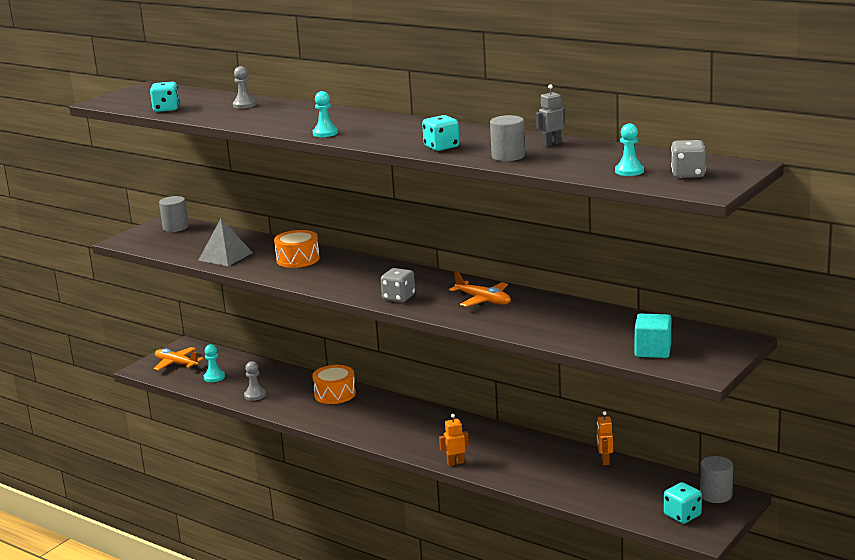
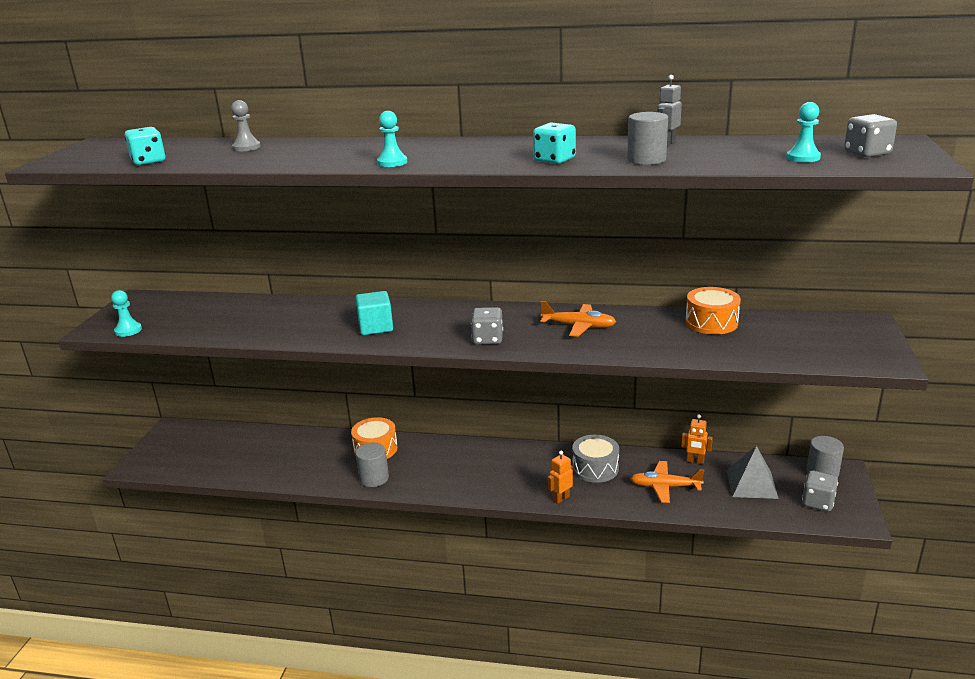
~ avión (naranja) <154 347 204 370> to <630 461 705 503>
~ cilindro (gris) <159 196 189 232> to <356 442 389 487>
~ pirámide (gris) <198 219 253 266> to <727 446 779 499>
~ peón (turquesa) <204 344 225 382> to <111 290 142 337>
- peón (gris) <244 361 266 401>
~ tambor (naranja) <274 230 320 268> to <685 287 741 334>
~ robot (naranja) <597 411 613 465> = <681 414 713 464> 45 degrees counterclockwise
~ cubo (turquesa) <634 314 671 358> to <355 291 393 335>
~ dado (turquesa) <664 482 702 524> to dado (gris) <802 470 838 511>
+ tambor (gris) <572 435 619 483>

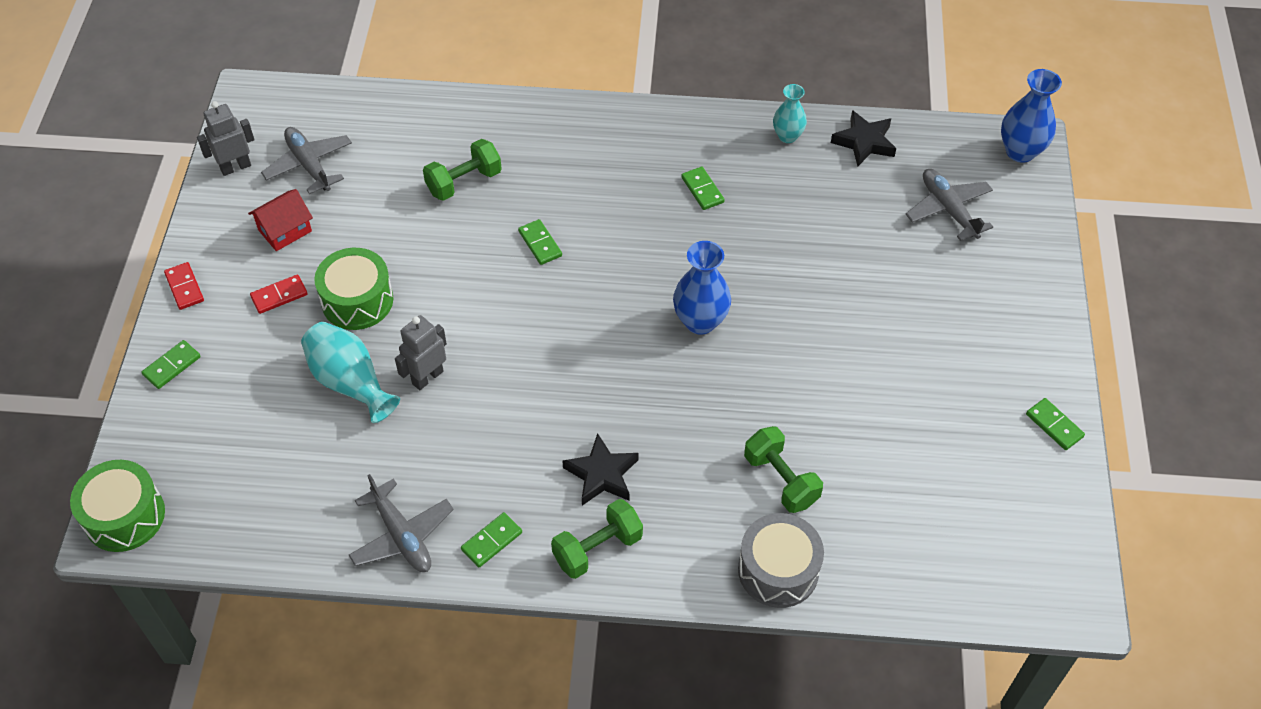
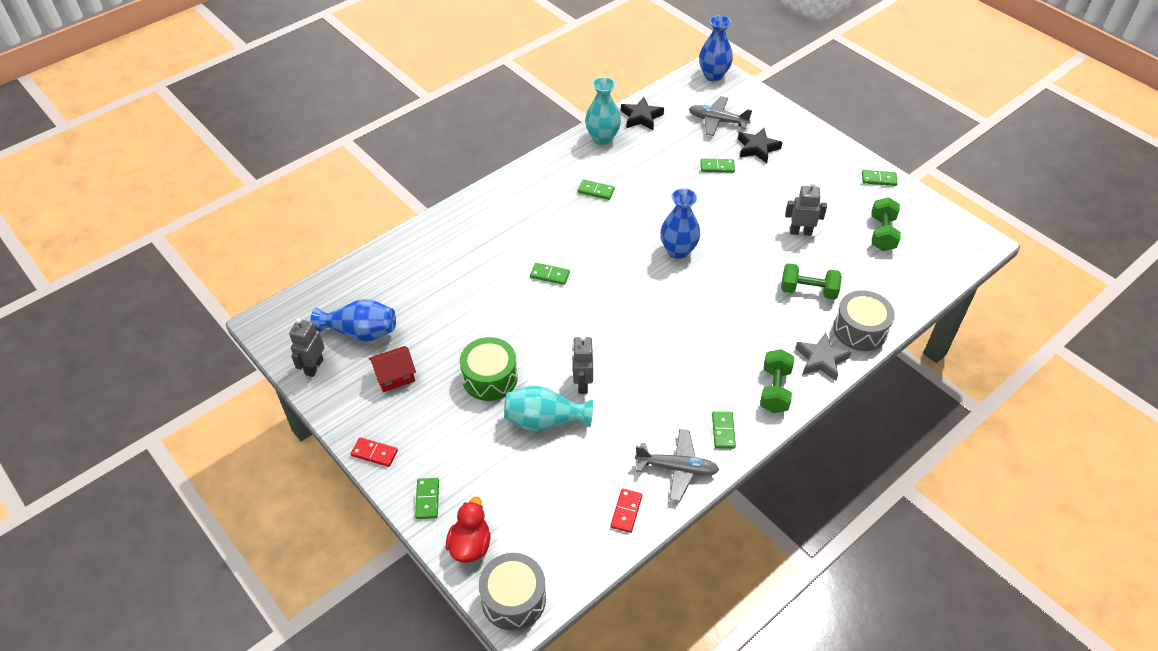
~ tambor (verde) <70 460 165 552> to tambor (gris) <479 553 546 631>
~ casa (rojo) <248 189 313 251> = <369 346 416 392> 60 degrees clockwise
~ ficha de dominó (rojo) <250 274 308 314> to <610 488 642 533>
~ avión (gris) <261 127 352 194> to florero (azul) <311 299 396 342>
~ mancuerna (verde) <423 139 502 201> to <872 197 901 251>
~ estrella (negro) <563 433 639 505> to <738 128 783 163>
~ florero (turquesa) <773 84 807 143> = <585 77 621 145> x1.56
+ pato (rojo) <446 497 490 563>
+ ficha de dominó (verde) <701 158 735 173>
+ robot (gris) <785 182 827 236>
+ estrella (gris) <796 333 851 381>

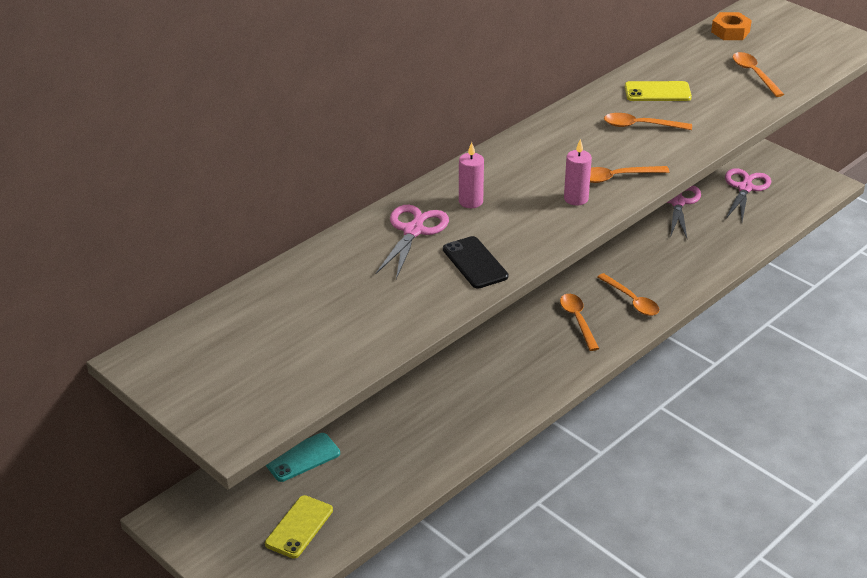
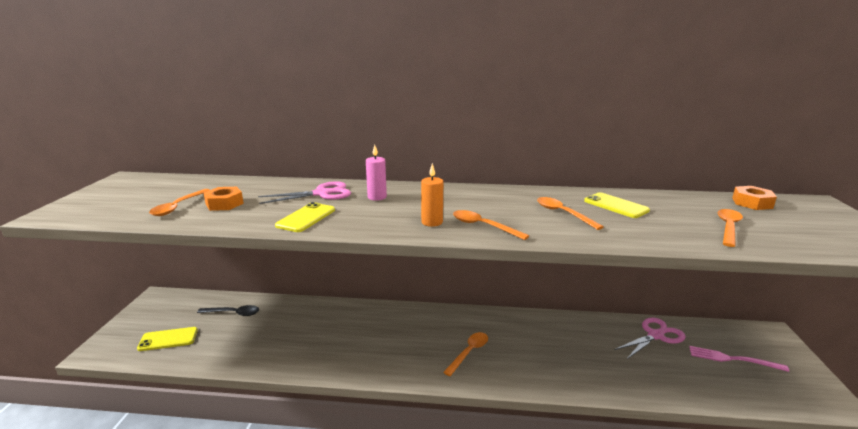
~ móvil (turquesa) <266 433 340 482> to cuchara (negro) <197 305 259 316>
~ móvil (negro) <443 236 508 289> to móvil (amarillo) <275 202 335 232>
~ vela (rosa) <564 139 592 205> to vela (naranja) <421 163 443 227>
~ cuchara (naranja) <597 273 659 316> to <149 189 210 216>
~ tijeras (rosa) <725 168 771 221> to tenedor (rosa) <689 346 789 372>
+ tuerca (naranja) <203 187 244 211>

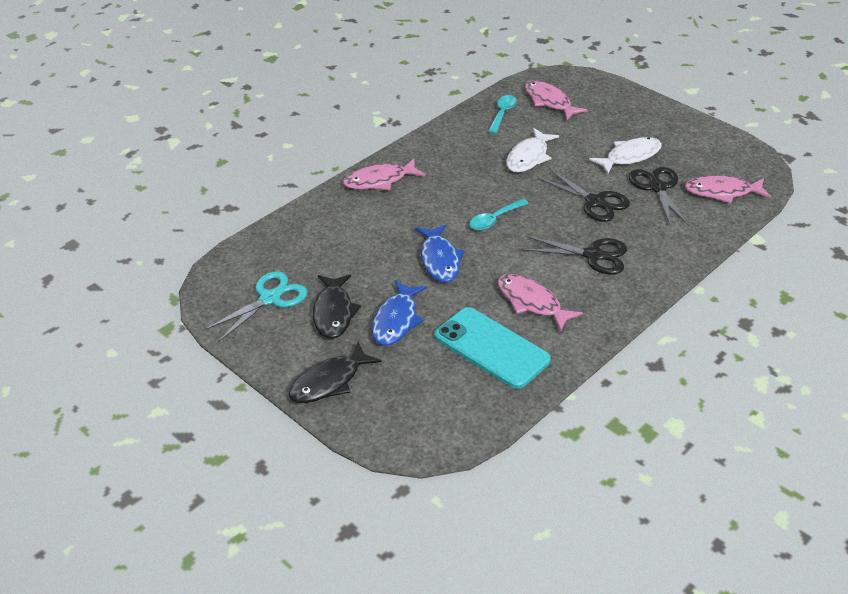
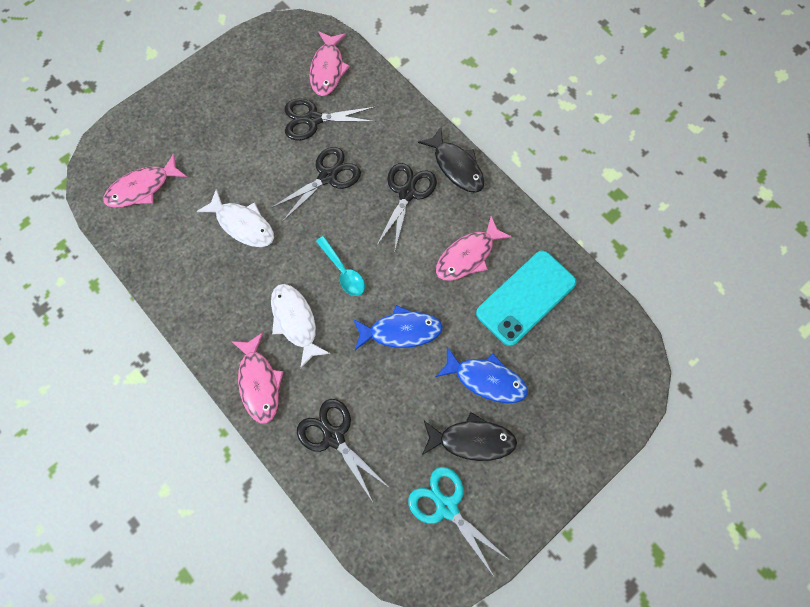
~ pez (negro) <288 342 381 403> to <418 127 484 193>
- cuchara (turquesa) <488 95 517 134>
~ pez (blanco) <589 137 662 174> to <271 284 331 369>
+ tijeras (negro) <297 399 390 504>

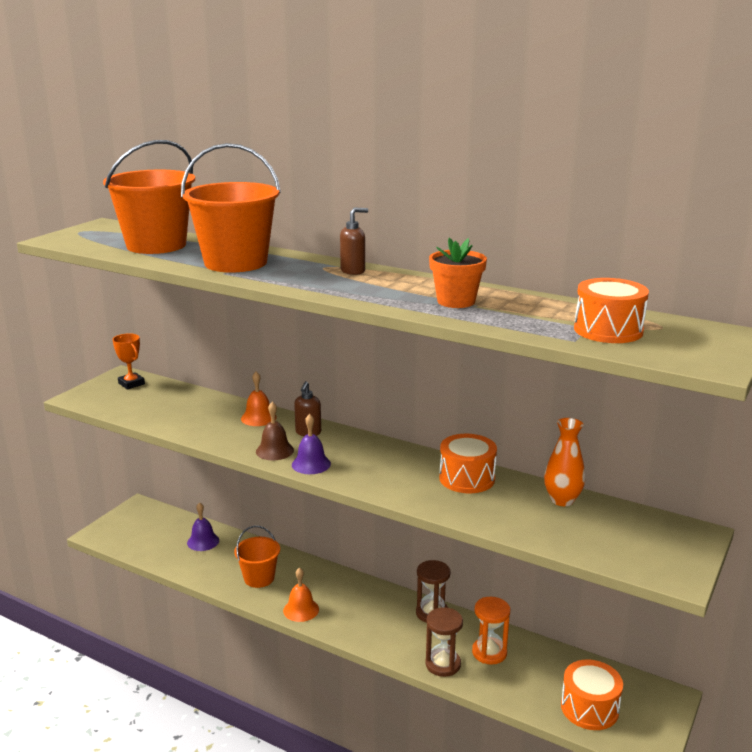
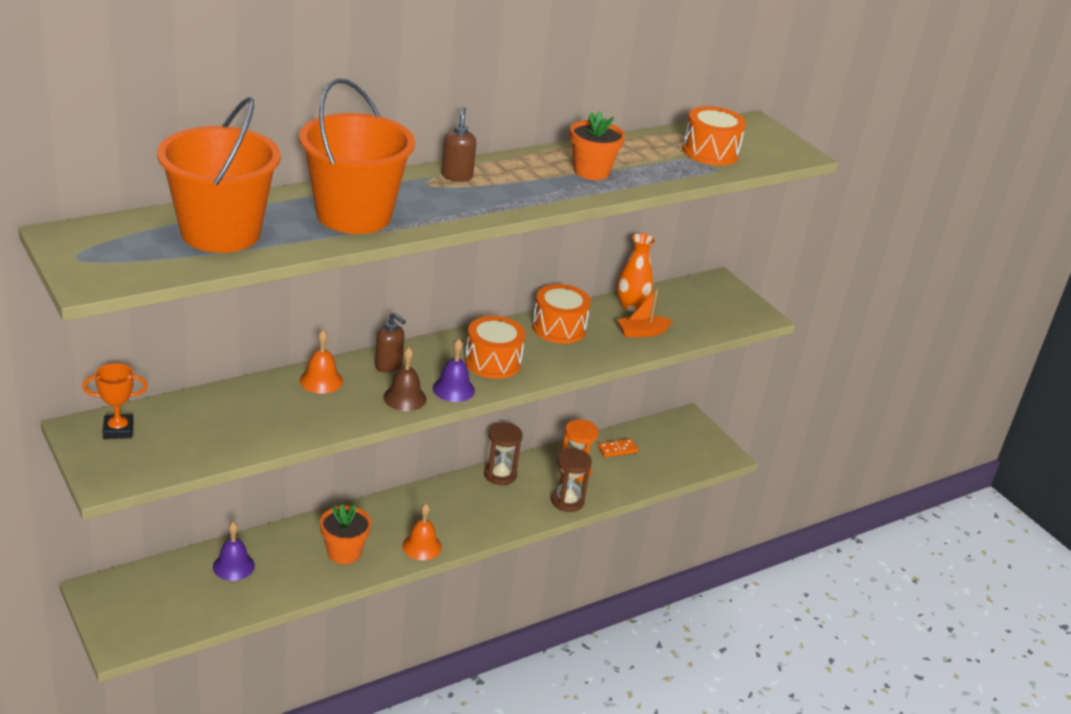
~ balde (naranja) <234 526 280 588> to maceta (naranja) <320 504 371 564>
~ tambor (naranja) <561 659 623 730> to <465 316 525 379>
+ ficha de dominó (naranja) <598 439 638 457>
+ barco (naranja) <617 288 673 337>

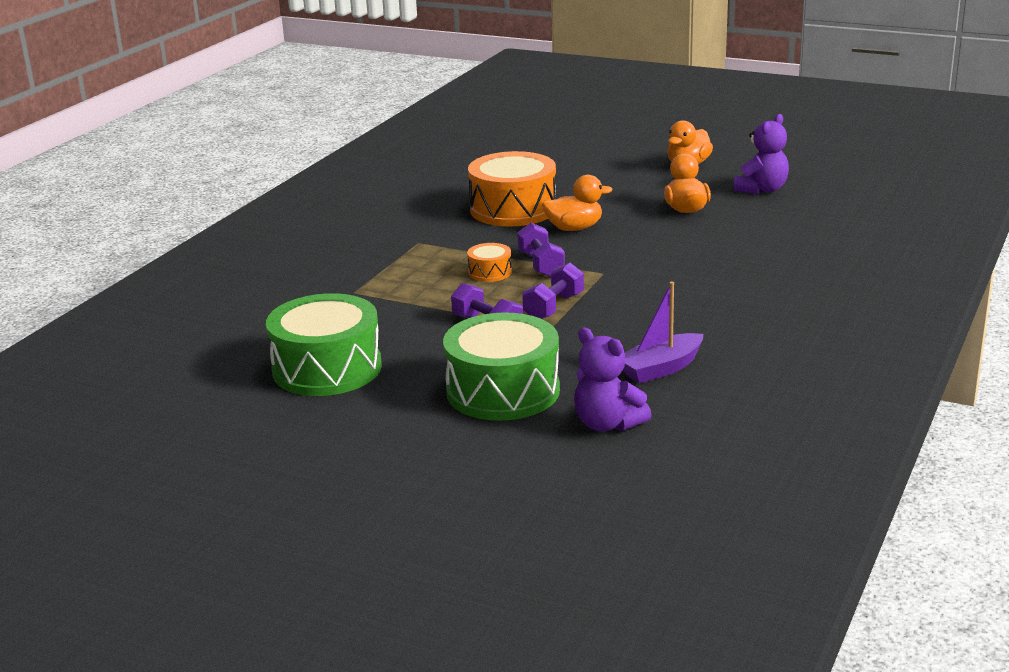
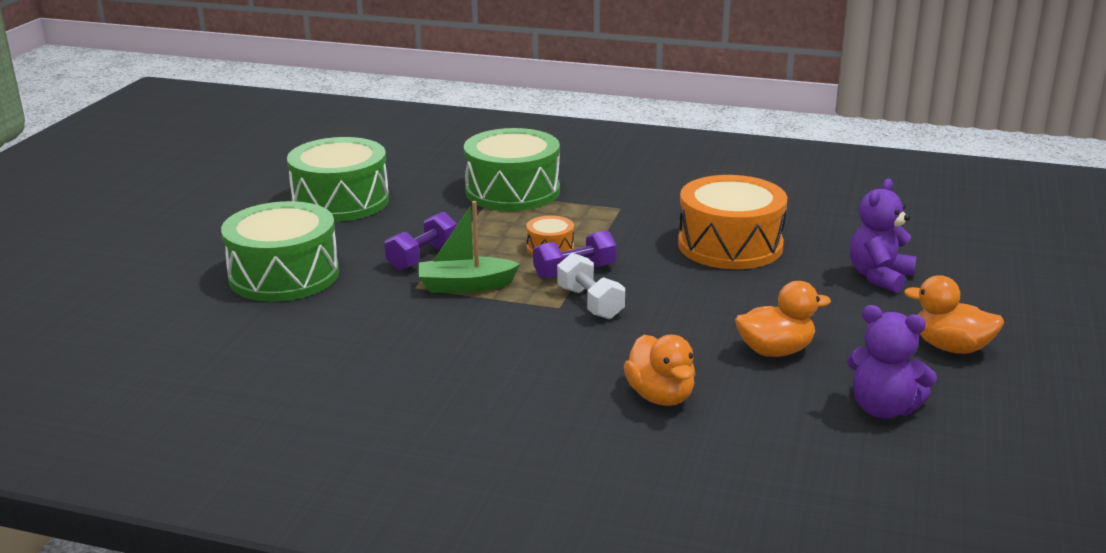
~ mancuerna (morado) <522 263 584 319> to barco (verde) <419 201 520 293>
~ pato (naranja) <542 175 613 231> to <624 335 695 406>
~ osito (morado) <574 328 652 431> to <850 179 917 293>
- barco (morado) <623 282 703 384>
+ tambor (verde) <464 128 560 211>
+ mancuerna (blanco) <557 253 625 319>

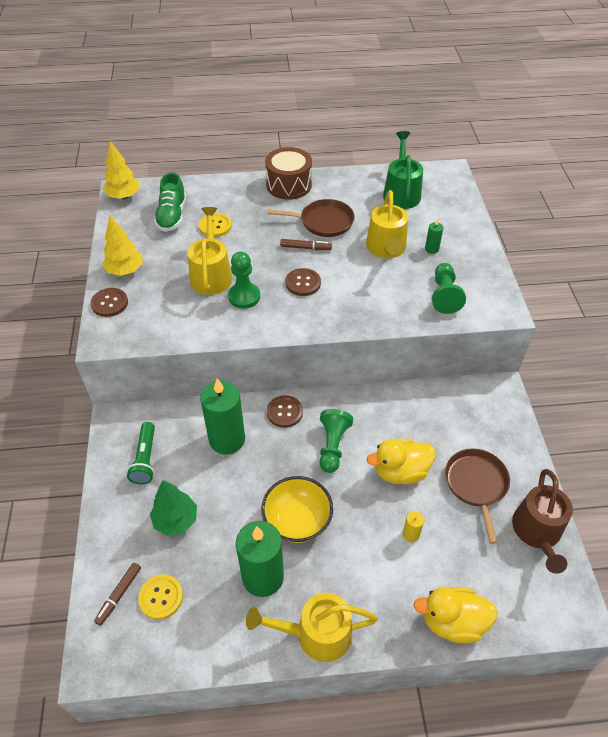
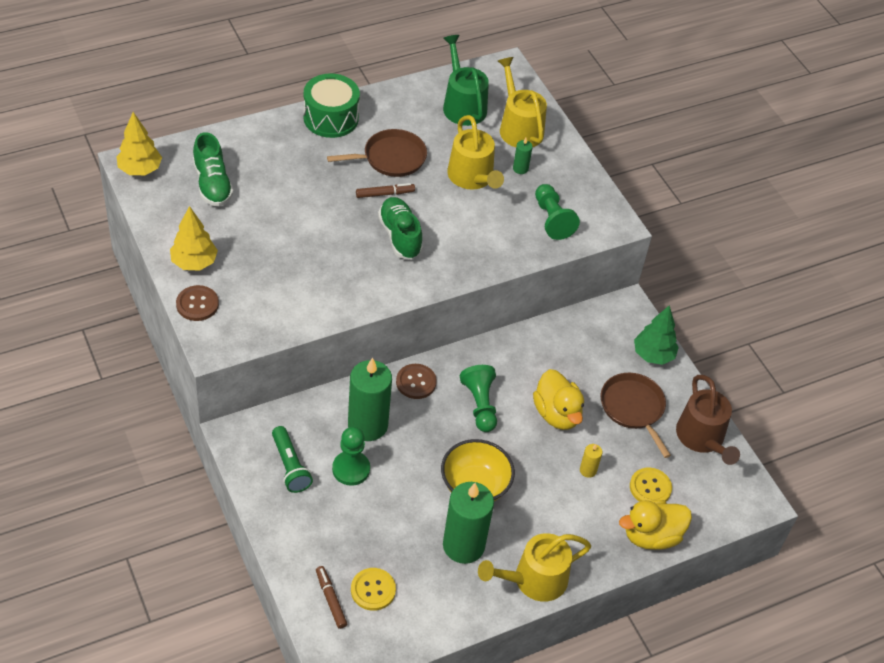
~ rotulador (marrón) <94 563 141 626> = <316 566 347 629> 150 degrees clockwise
~ árbol (verde) <150 480 197 536> to <634 305 679 365>
~ regadera (amarillo) <188 207 232 295> to <498 57 547 147>
~ botón (amarillo) <198 213 232 237> to <630 468 672 502>
~ peón (verde) <228 251 260 309> to <332 427 370 486>
~ tambor (marrón) <265 147 312 200> to tambor (verde) <303 73 360 138>
~ botón (marrón) <286 268 321 296> to zapato (verde) <378 197 423 260>
~ pato (amarillo) <367 439 436 484> = <533 369 584 430> 75 degrees counterclockwise

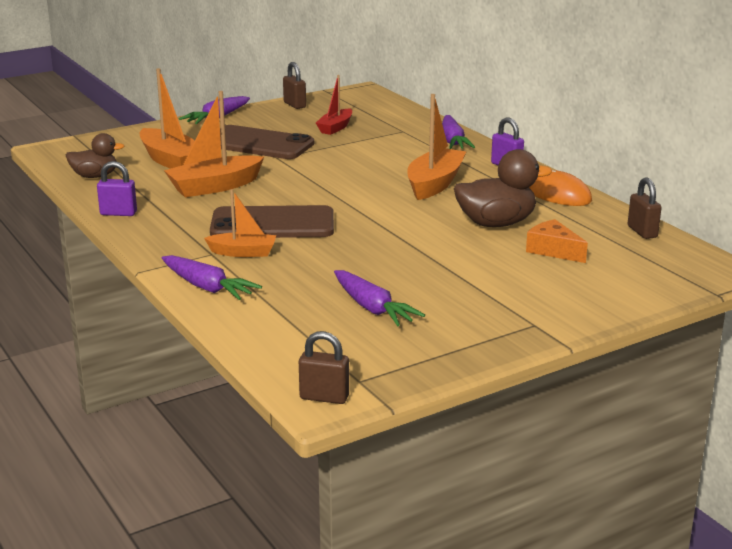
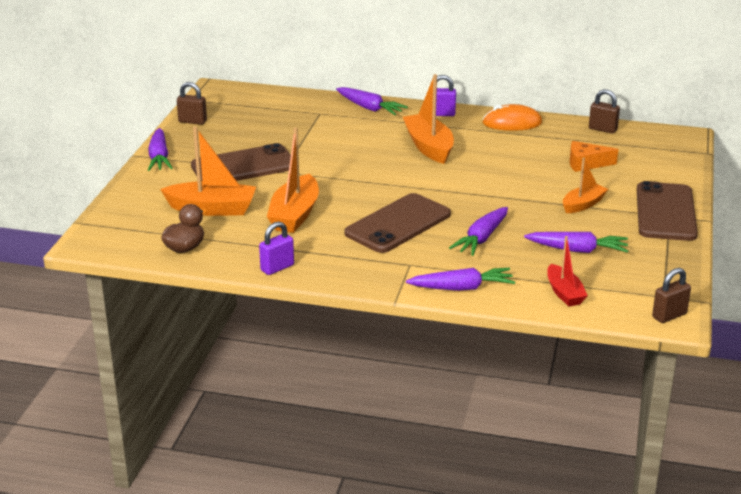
~ barco (naranja) <204 189 276 257> to <563 157 608 213>
~ barco (rojo) <316 75 352 135> to <547 236 588 306>
- pato (marrón) <454 149 552 227>
+ zanahoria (morado) <449 207 508 256>
+ móvil (marrón) <637 181 698 241>

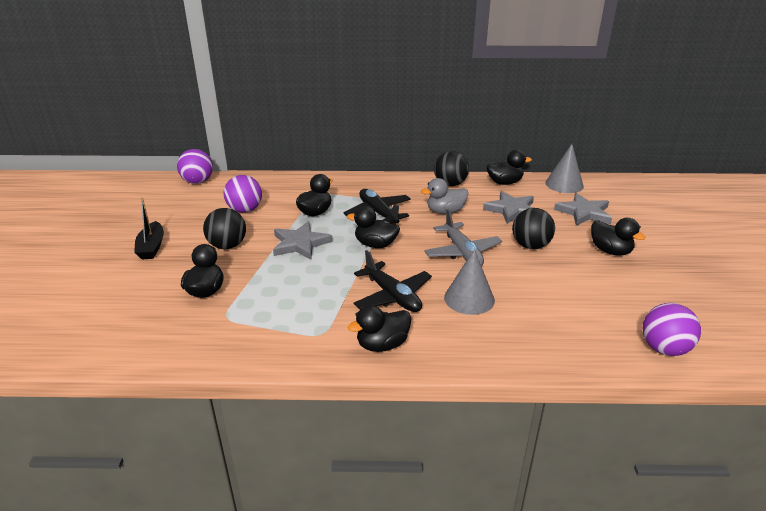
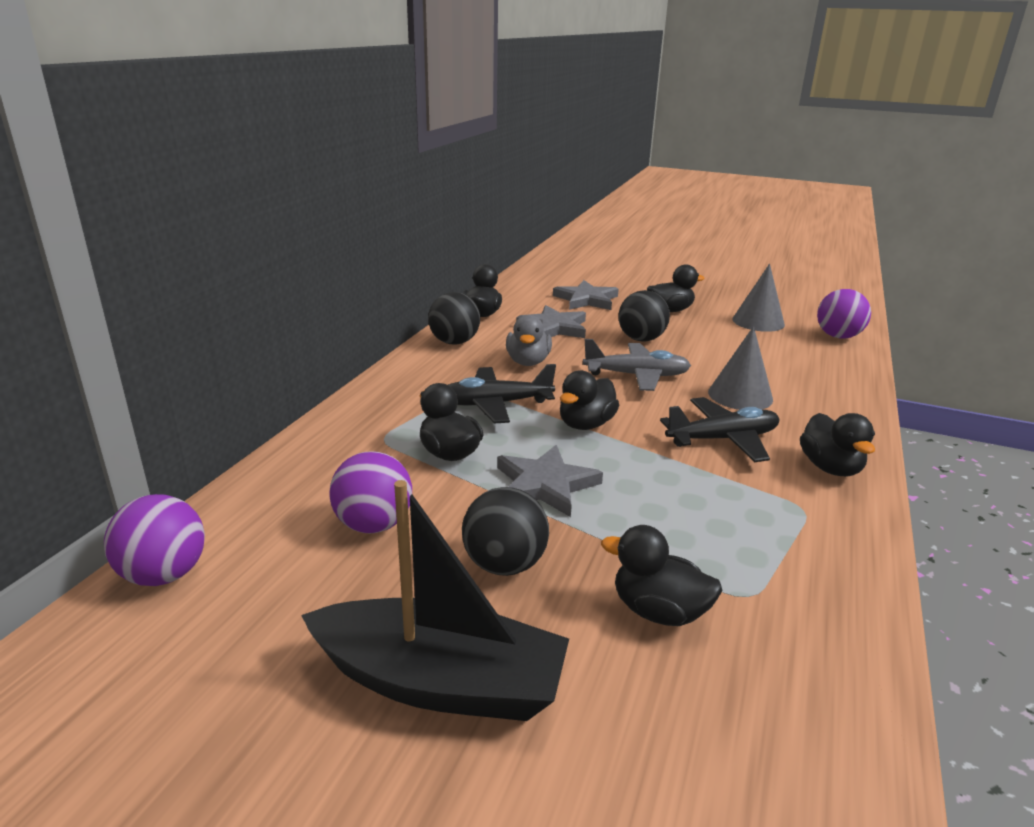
~ barco (negro) <134 198 164 260> = <301 480 569 721> x1.77
~ cono (gris) <545 144 584 193> to <732 264 785 332>

